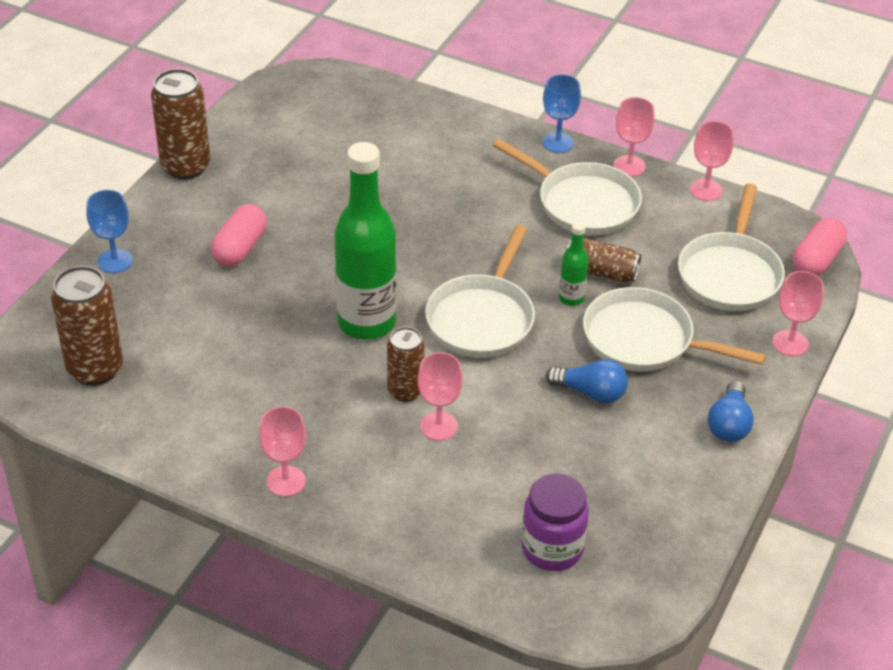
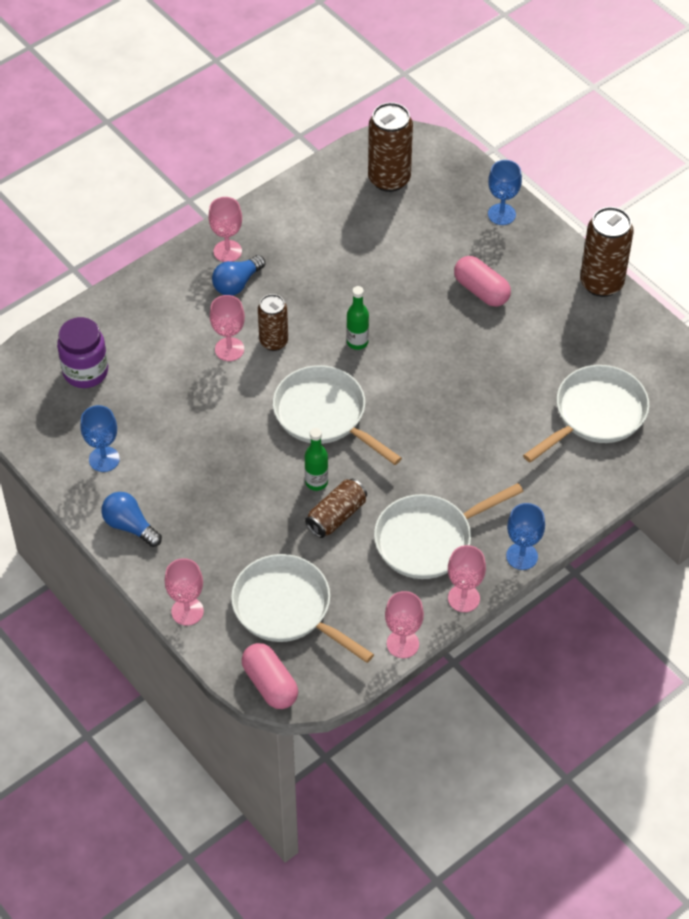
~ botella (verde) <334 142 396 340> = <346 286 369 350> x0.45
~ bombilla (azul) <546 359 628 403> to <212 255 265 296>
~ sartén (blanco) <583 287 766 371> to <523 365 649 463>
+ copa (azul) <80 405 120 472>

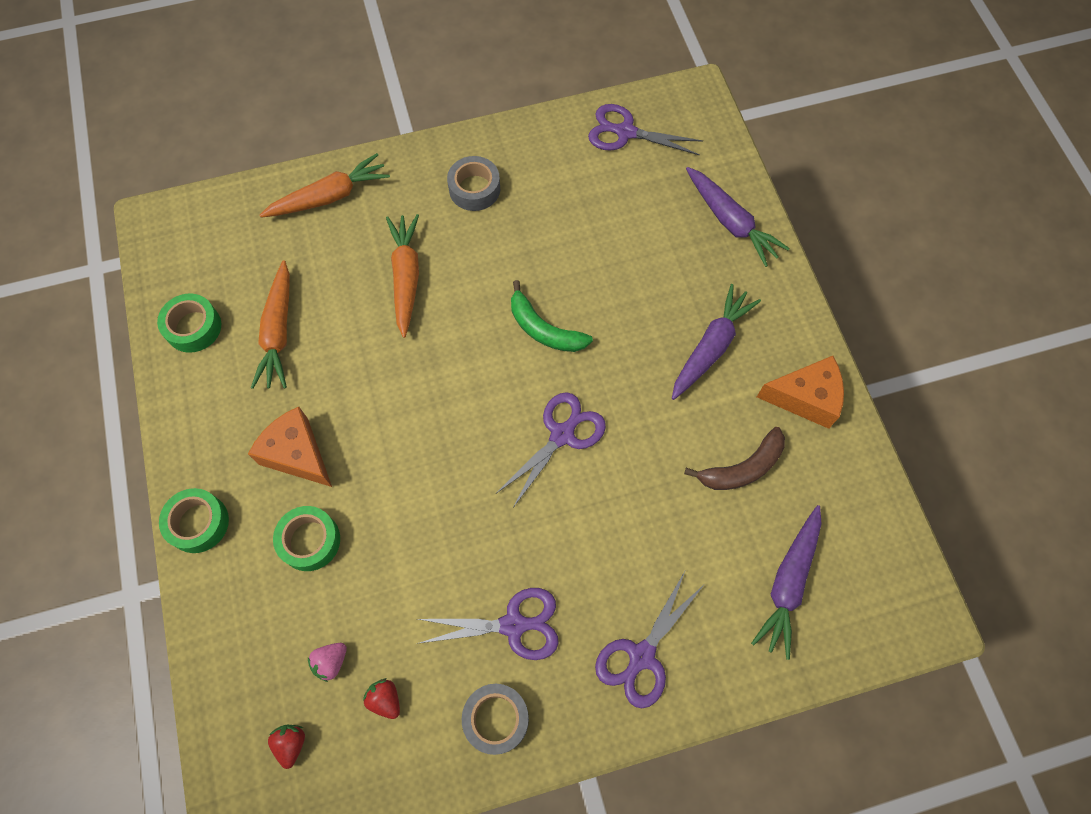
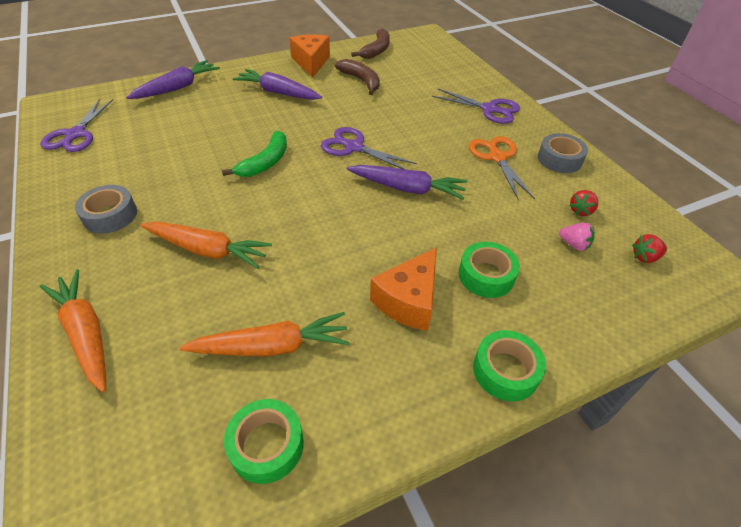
~ zanahoria (naranja) <386 214 419 338> = <140 222 272 269> 150 degrees counterclockwise
~ tijeras (morado) <417 588 559 660> to tijeras (naranja) <469 136 535 200>
~ zanahoria (morado) <751 505 822 660> to <347 165 467 200>
+ plátano (marrón) <351 28 390 59>

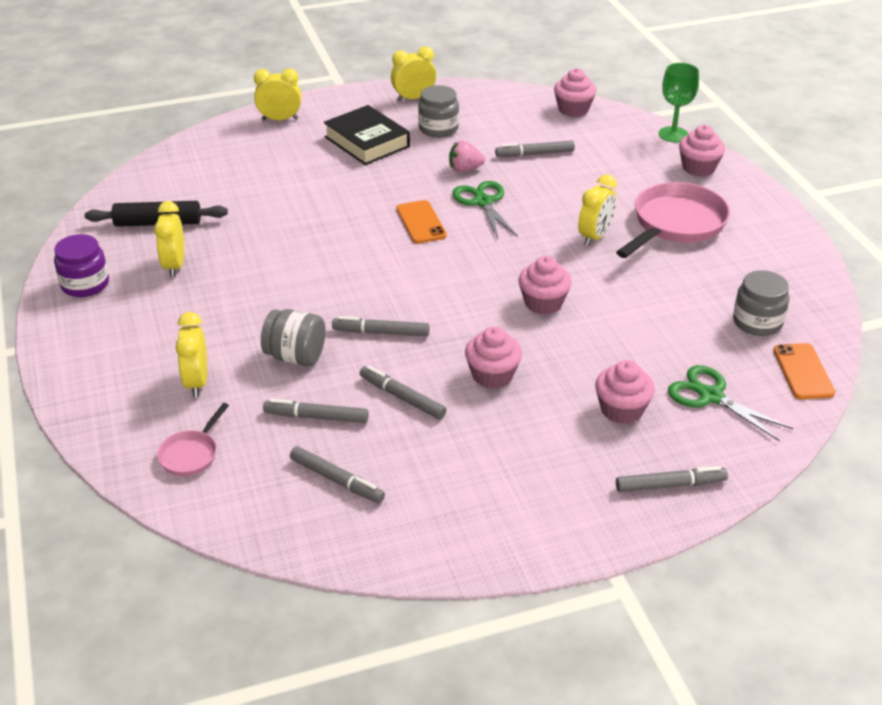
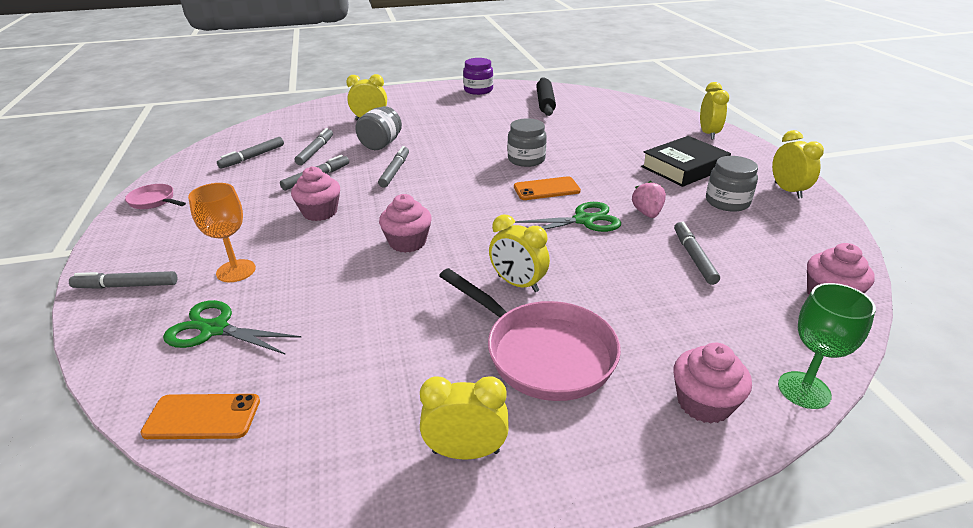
~ despertador (amarillo) <154 201 184 277> to <420 376 509 460>
~ sartén (rosa) <157 403 229 476> to <125 184 186 209>
~ magdalena (rosa) <595 360 655 424> to copa (naranja) <188 183 256 282>
~ rotulador (gris) <616 466 728 492> = <69 271 177 289> 90 degrees clockwise
~ tijeras (verde) <668 365 793 441> = <163 300 302 355> 120 degrees counterclockwise
~ tarro (gris) <733 270 789 336> to <507 118 547 167>

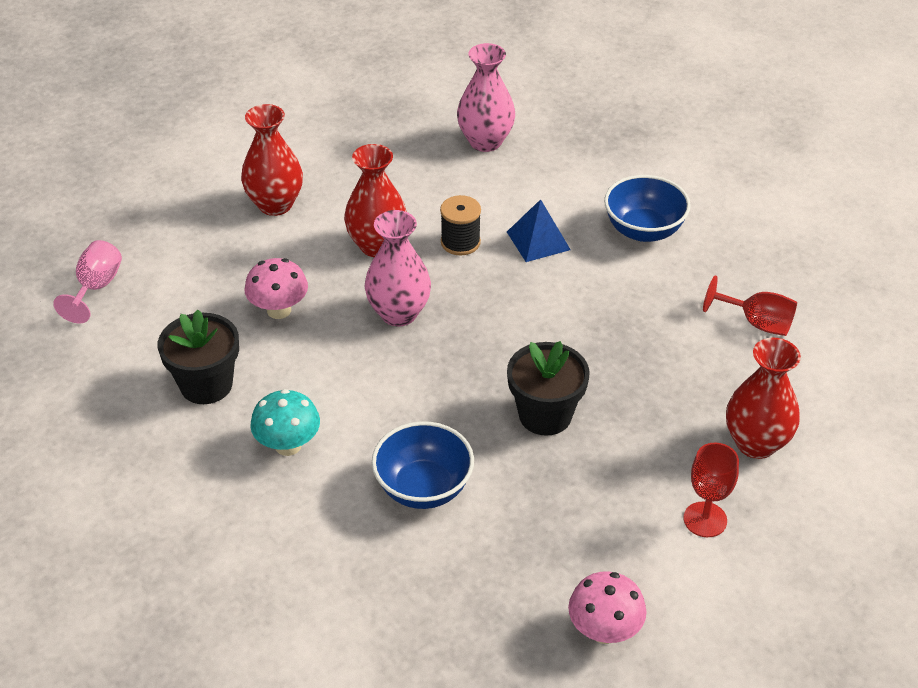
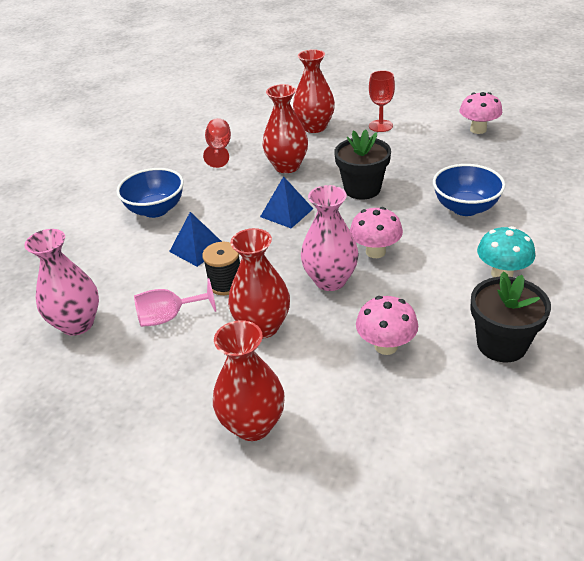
~ copa (rosa) <53 240 122 323> to <134 278 216 327>
+ pirámide (azul) <260 176 313 228>
+ florero (rojo) <263 84 308 173>
+ seta (rosa) <350 207 403 258>

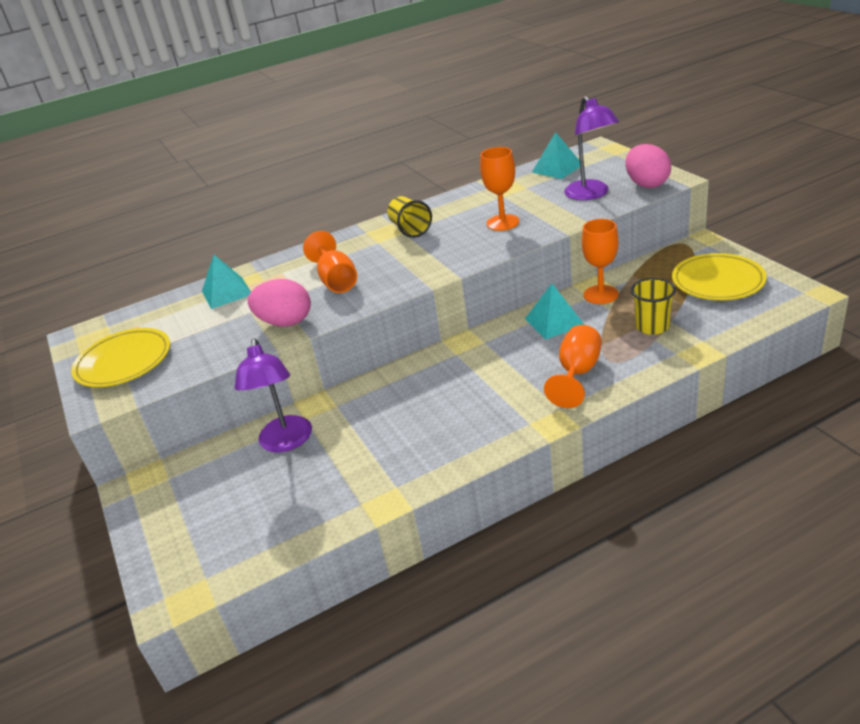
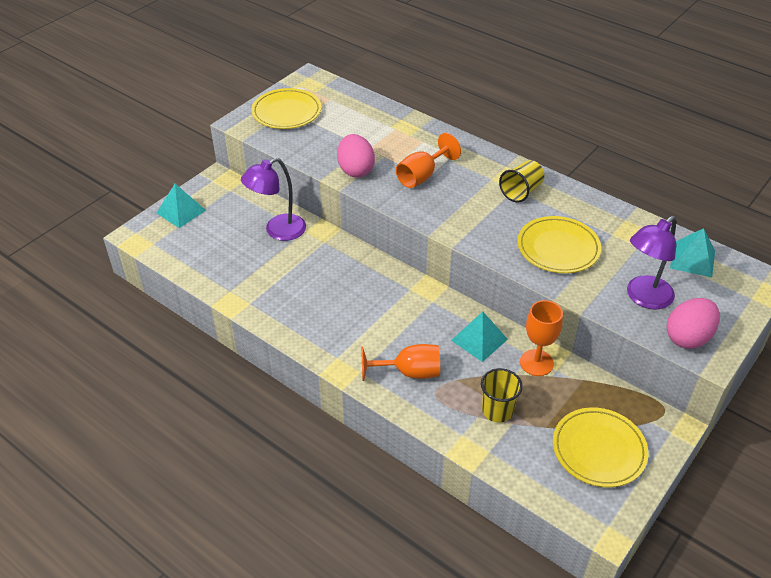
~ pirámide (turquesa) <202 255 251 309> to <157 184 206 228>
~ copa (naranja) <480 147 519 231> to plato (amarillo) <517 216 601 273>

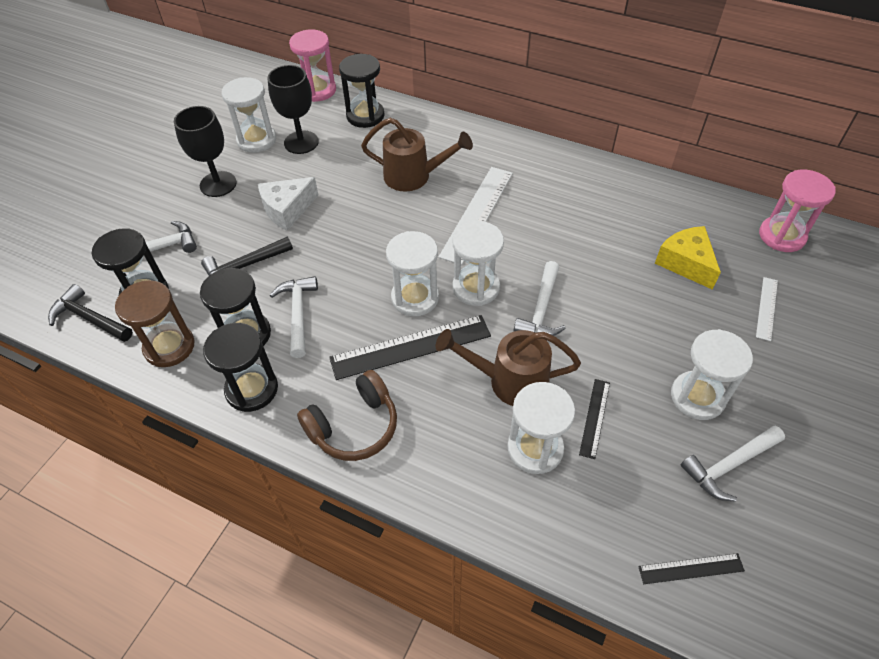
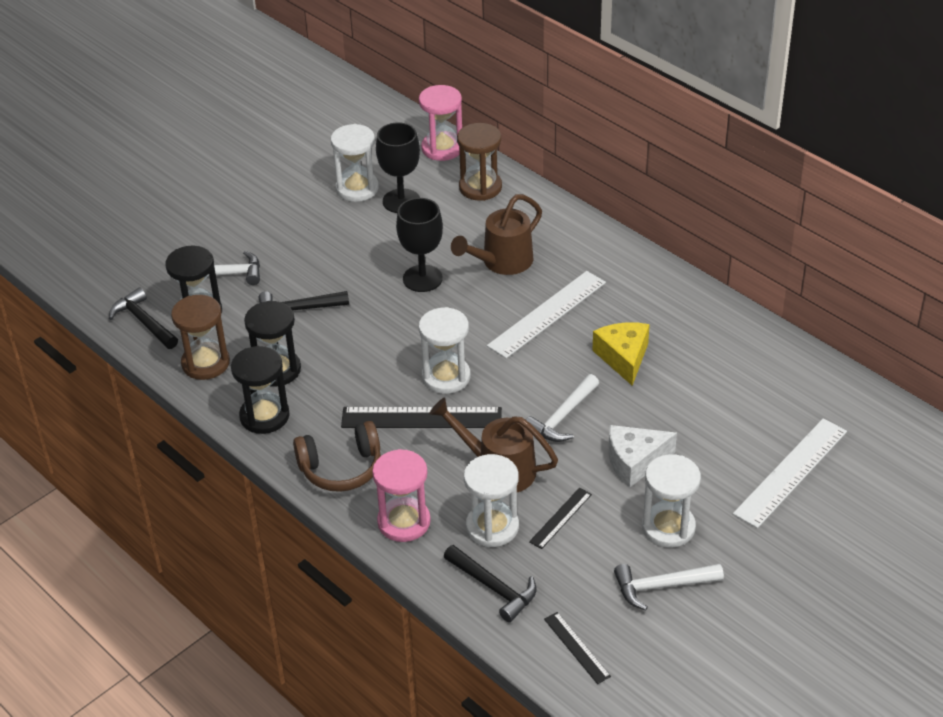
~ copa (negro) <174 106 237 197> to <396 198 443 292>
~ queso (blanco) <258 177 319 231> to <608 425 677 487>
- martillo (blanco) <270 276 318 358>
~ reloj de arena (negro) <339 54 385 128> to reloj de arena (marrón) <457 123 502 201>
~ regadera (marrón) <361 118 473 191> = <451 194 542 275> 105 degrees clockwise
- reloj de arena (blanco) <453 221 504 306>
~ regla (negro) <638 553 745 584> = <544 612 611 684> 45 degrees clockwise
~ queso (amarillo) <655 226 721 290> to <592 322 650 386>
~ regla (blanco) <756 277 778 341> = <733 418 847 528> x1.93
~ reloj de arena (rosa) <759 170 836 252> to <372 449 431 542>
+ martillo (negro) <444 545 537 622>

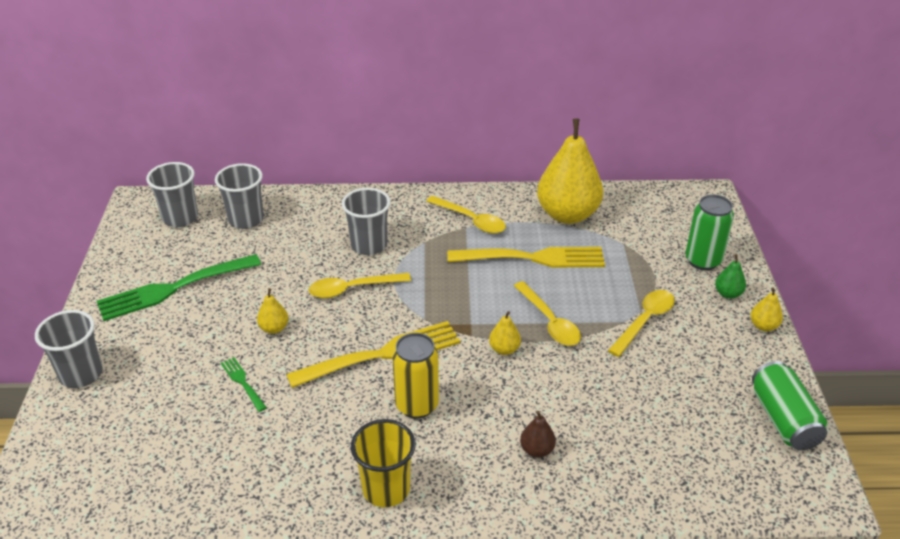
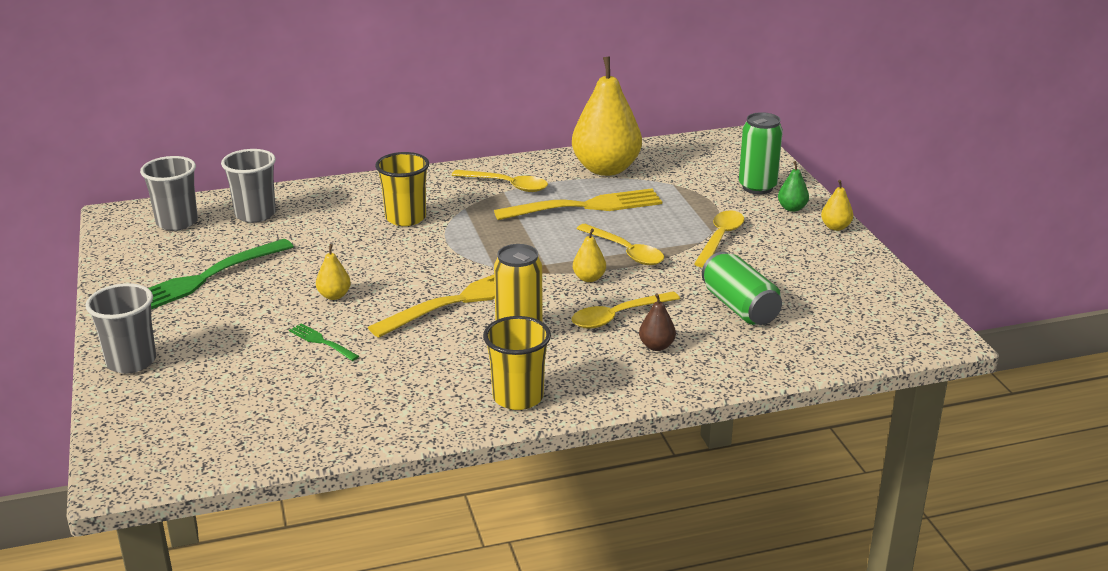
~ cuchara (amarillo) <309 273 411 298> to <572 291 680 329>
~ vaso (gris) <342 188 391 255> to vaso (amarillo) <375 152 429 226>
~ lata (verde) <752 361 827 450> to <702 252 782 325>

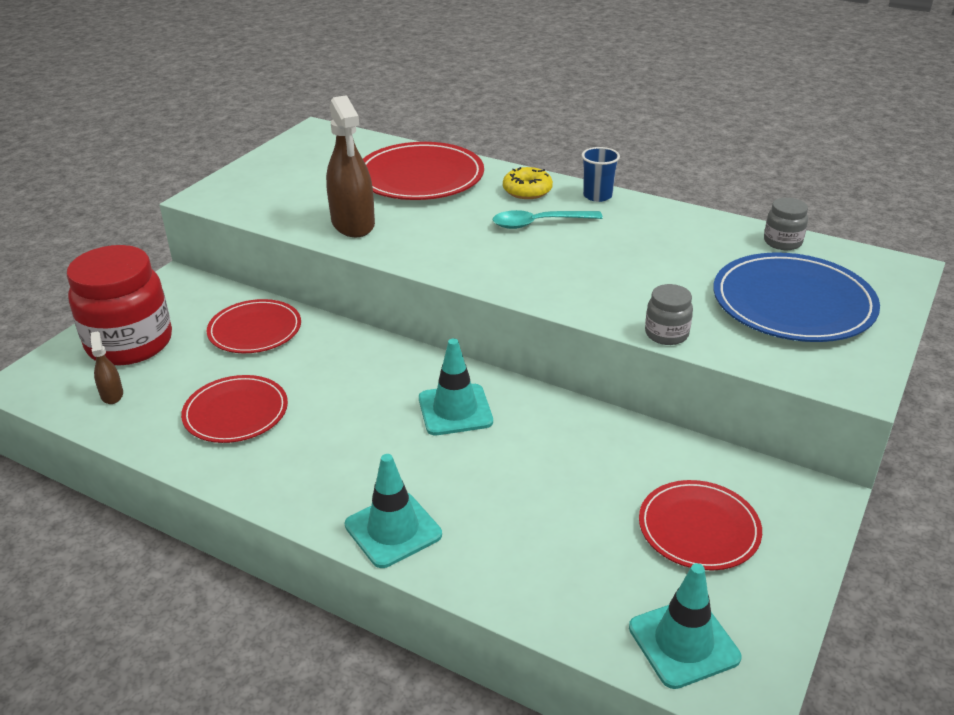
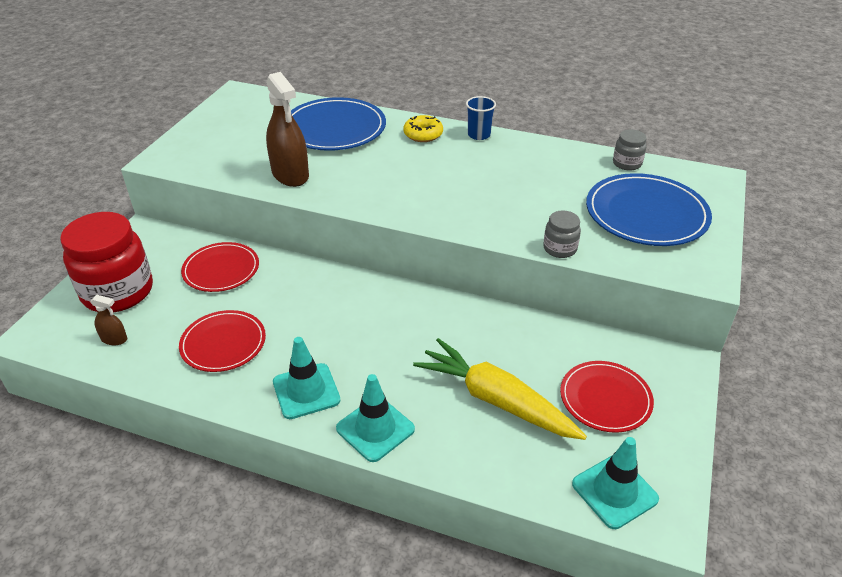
~ pulverizador (marrón) <91 331 123 404> = <90 295 127 345> 135 degrees clockwise
~ plato (rojo) <363 142 484 200> to plato (azul) <291 97 386 151>
~ cono de tráfico (turquesa) <419 338 493 435> to <273 337 340 419>
- cuchara (turquesa) <493 210 603 229>
+ zanahoria (amarillo) <413 338 587 440>

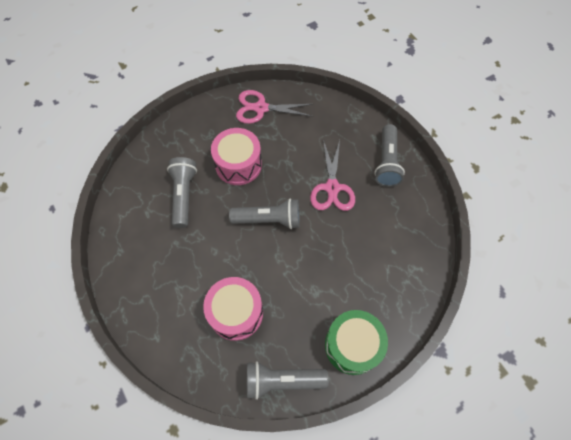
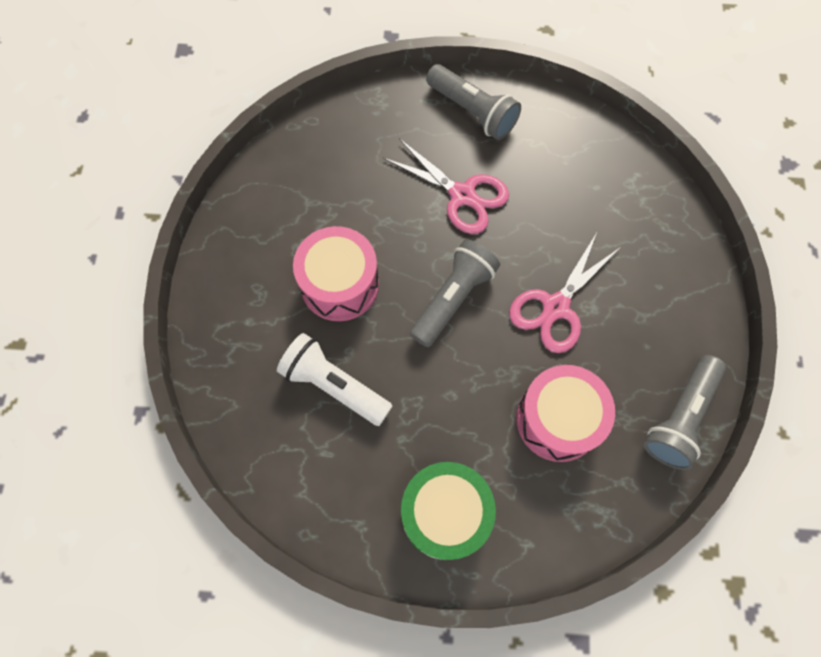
~ lámpara de mano (gris) <167 157 197 228> to lámpara de mano (blanco) <277 333 393 426>
~ tijeras (rosa) <236 90 313 124> to <509 233 621 353>
~ tambor (verde) <325 310 388 375> to <401 462 496 560>

